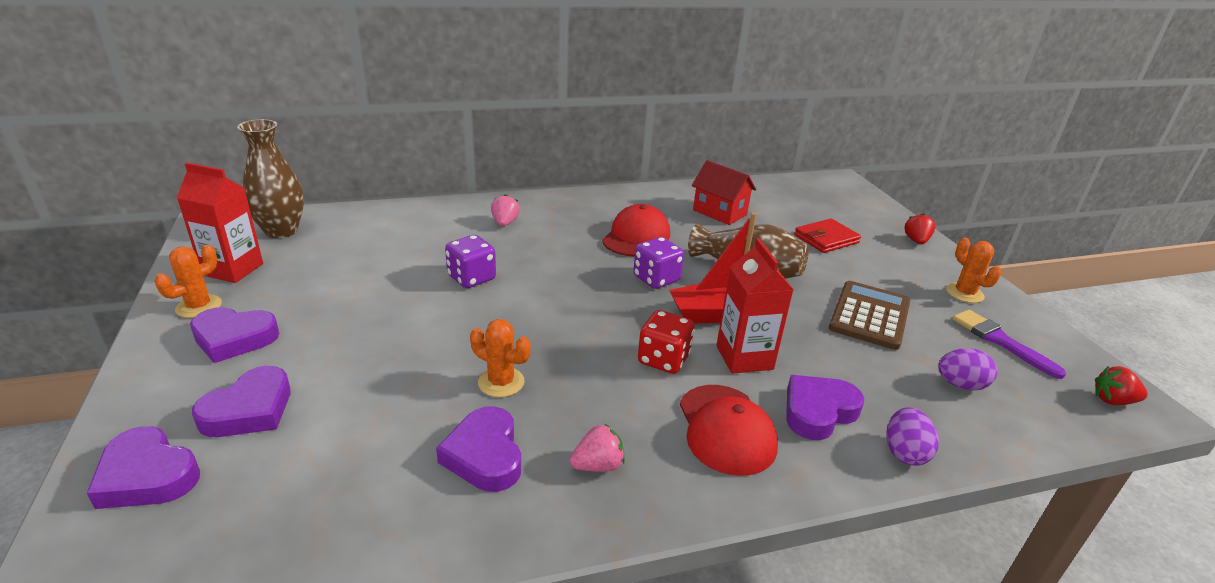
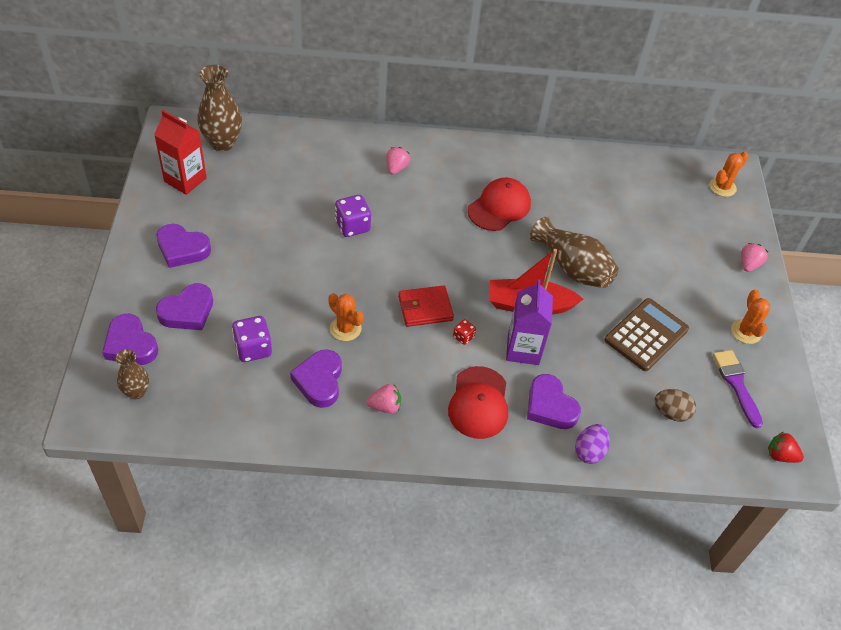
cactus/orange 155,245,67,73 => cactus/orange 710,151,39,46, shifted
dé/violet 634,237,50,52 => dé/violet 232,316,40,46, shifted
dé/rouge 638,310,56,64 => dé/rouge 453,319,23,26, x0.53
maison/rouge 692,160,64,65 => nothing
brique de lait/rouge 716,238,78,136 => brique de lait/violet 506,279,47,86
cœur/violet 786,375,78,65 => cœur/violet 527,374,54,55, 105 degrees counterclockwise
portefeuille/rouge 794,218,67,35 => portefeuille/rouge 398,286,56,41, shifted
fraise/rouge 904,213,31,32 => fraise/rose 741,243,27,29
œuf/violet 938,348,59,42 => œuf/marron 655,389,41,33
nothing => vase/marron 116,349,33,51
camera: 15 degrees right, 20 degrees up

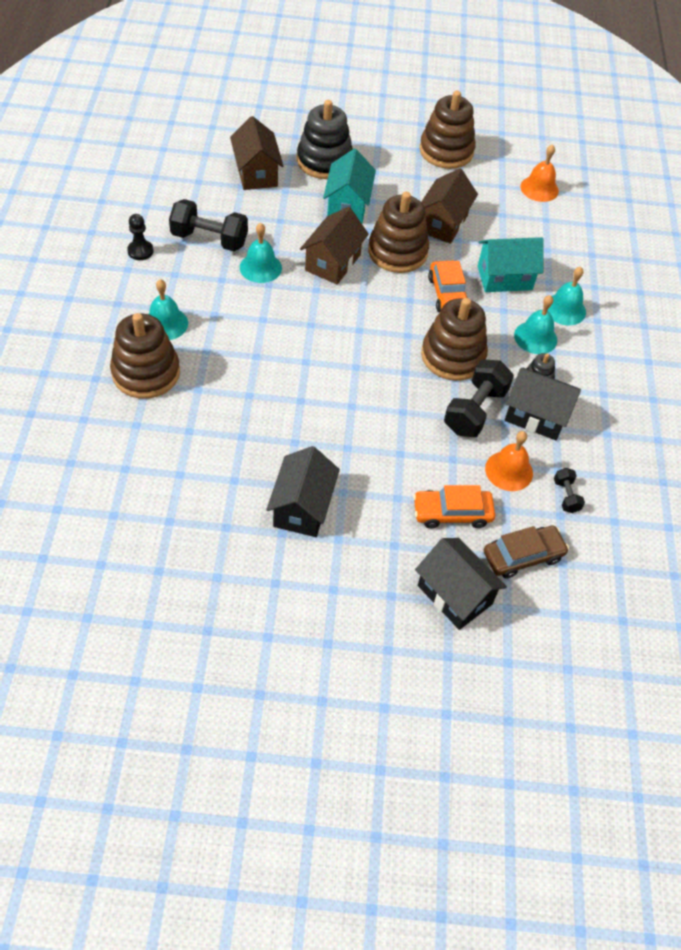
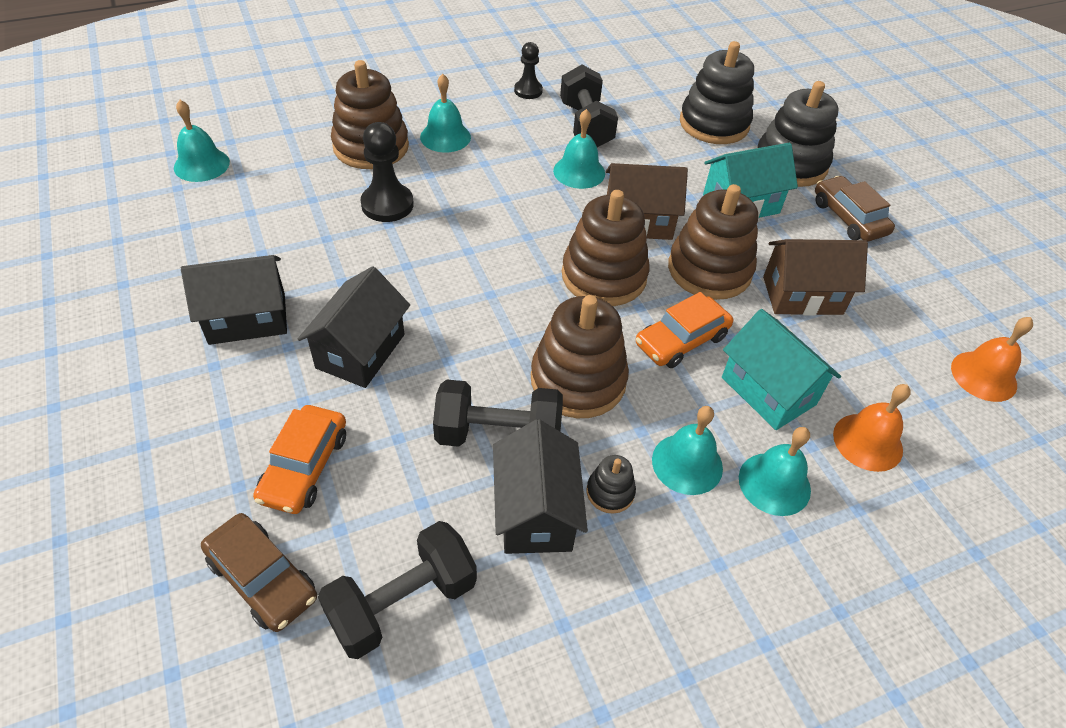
maison/marron 230,116,53,74 => jouet à empiler/noir 680,41,74,103
voiture/orange 413,485,82,43 => voiture/orange 253,405,93,109, 135 degrees counterclockwise
maison/noir 415,538,92,92 => maison/noir 298,266,112,122, shifted
jouet à empiler/marron 419,91,57,78 => jouet à empiler/marron 562,190,87,116, shifted
cloche/orange 485,431,48,60 => cloche/orange 833,384,78,88, shifted
haltère/noir 554,468,31,45 => haltère/noir 318,521,159,138, x2.01
nothing => cloche/turquoise 174,100,56,82
nothing => pion/noir 361,122,53,100
nothing => voiture/marron 815,176,80,66
camera: 65 degrees right, 5 degrees down

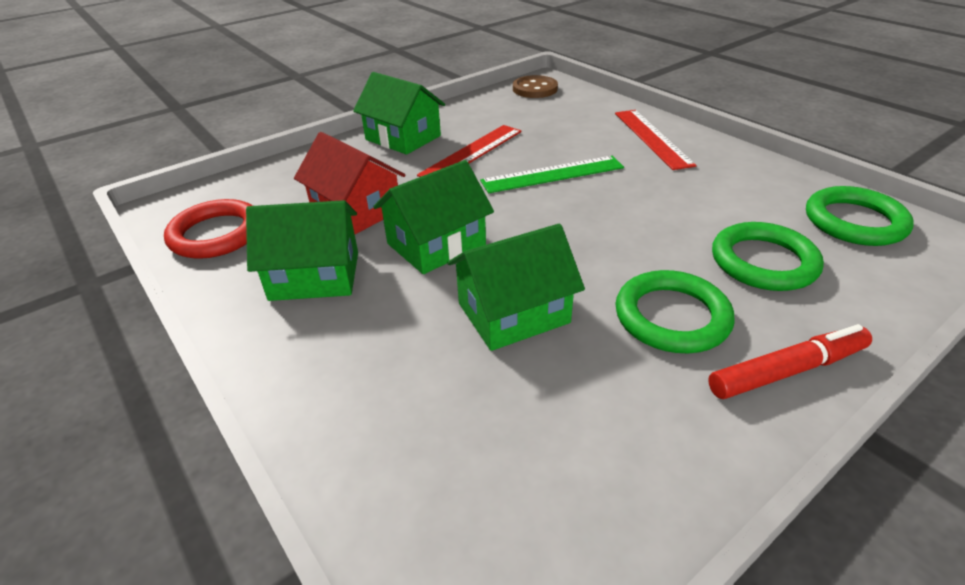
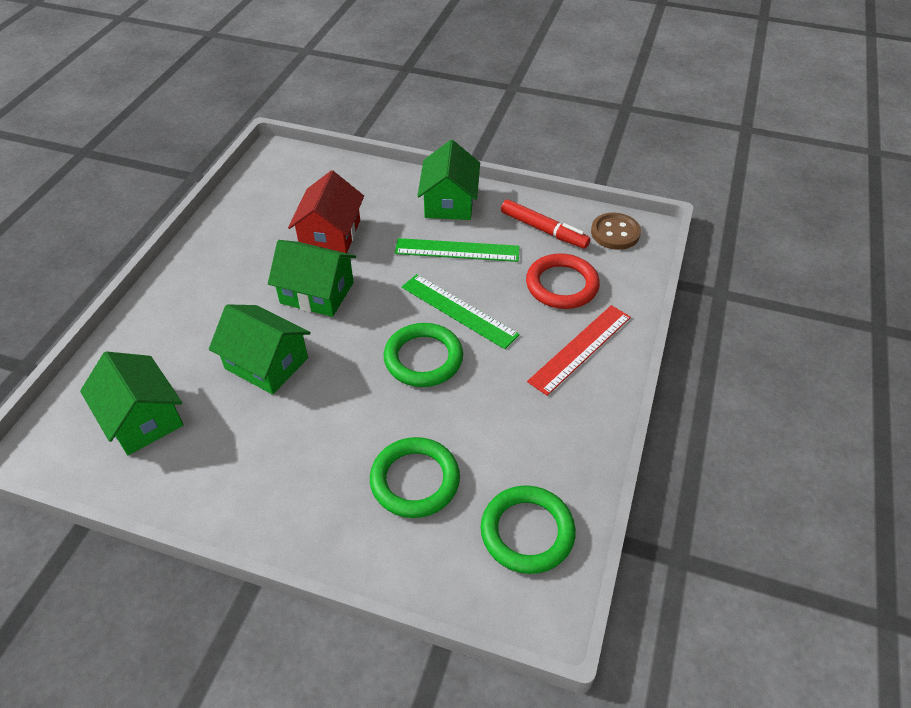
anneau/rouge 164,199,89,60 => anneau/rouge 526,253,74,56, shifted
maison/vert 246,200,112,101 => maison/vert 80,351,103,104, shifted
règle/rouge 417,125,105,52 => règle/vert 395,238,125,24
anneau/vert 615,270,120,83 => anneau/vert 383,323,80,64, shifted
feutre/rouge 708,324,164,75 => feutre/rouge 501,200,90,49, shifted
camera: 55 degrees right, 10 degrees up

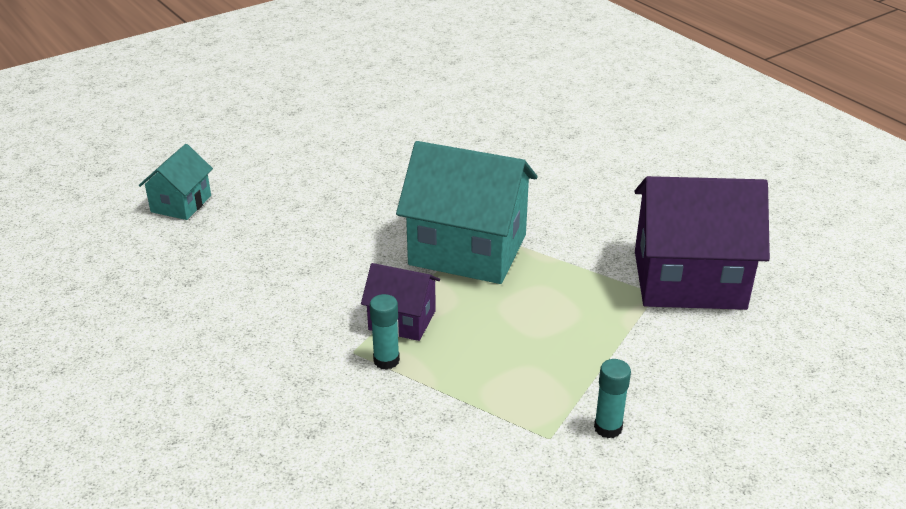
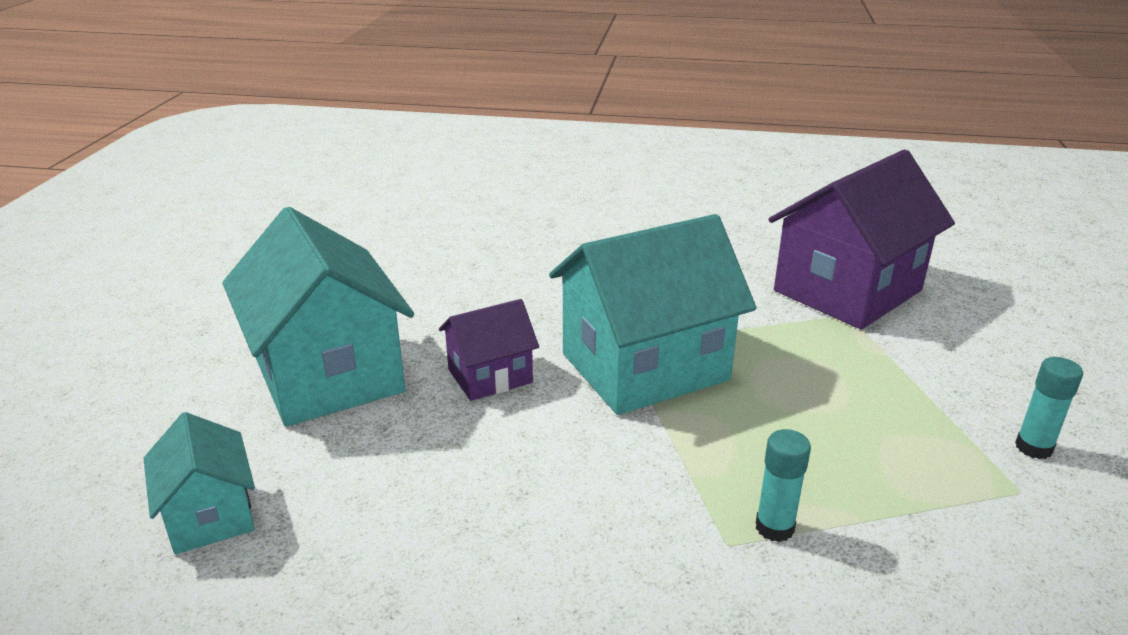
maison/violet 361,263,79,78 => maison/violet 439,299,100,102, shifted
nothing => maison/turquoise 222,207,192,219
camera: 45 degrees left, 5 degrees down

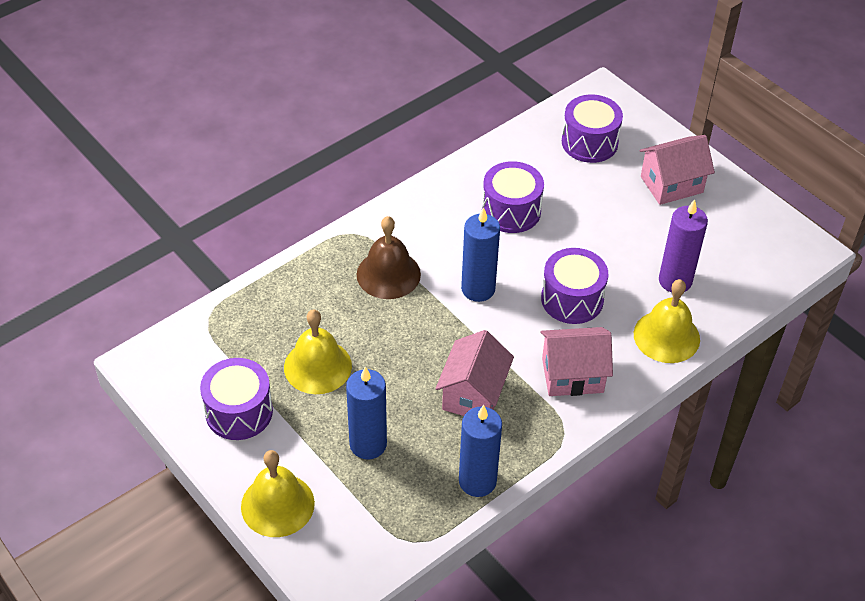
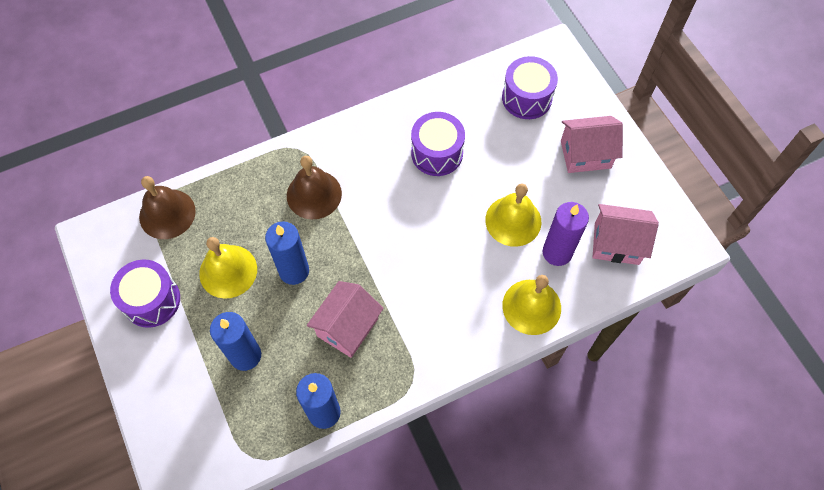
cloche/jaune 241,450,74,87 => cloche/jaune 485,183,56,64, shifted
bougie/bleu 461,207,39,95 => bougie/bleu 265,221,44,64, shifted
maison/rose 540,327,73,69 => maison/rose 592,204,67,61, shifted
tambour/violet 541,248,67,76 => nothing
nothing => cloche/marron 139,176,57,63
camera: 15 degrees right, 15 degrees up

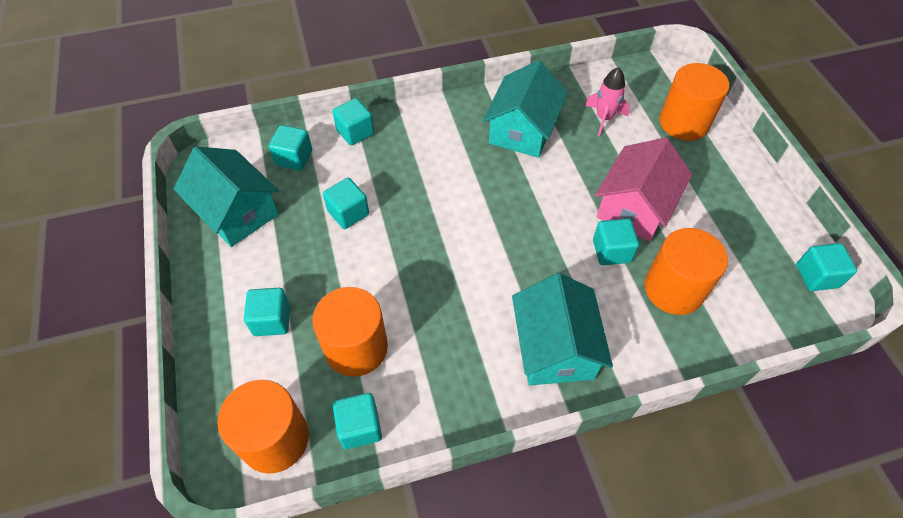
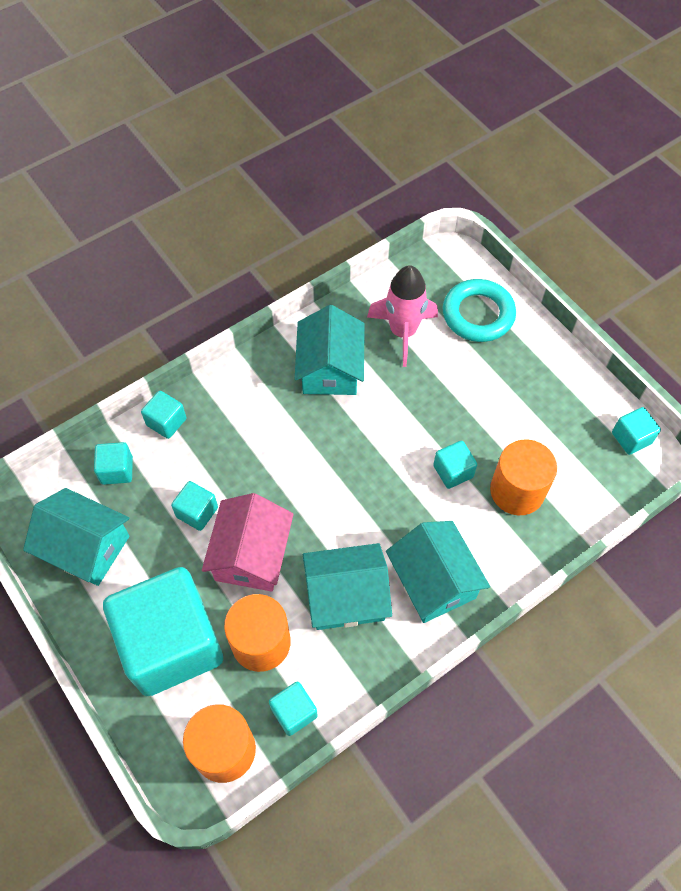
cube/turquoise 244,288,46,48 => cube/turquoise 103,567,120,129, x2.46
fusée/rose 585,67,45,70 => fusée/rose 367,265,71,102, x1.59
maison/rose 595,138,97,103 => maison/rose 202,493,92,99, shifted
cylindre/orange 659,63,70,78 => anneau/turquoise 443,279,73,63
nothing => maison/turquoise 303,543,89,87
camera: 20 degrees left, 5 degrees up

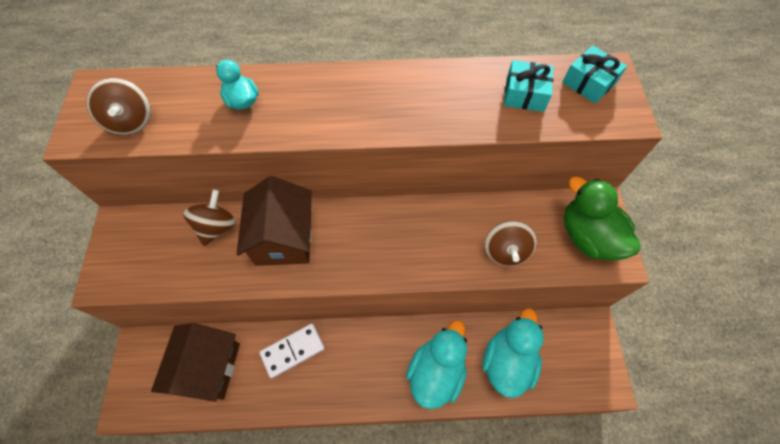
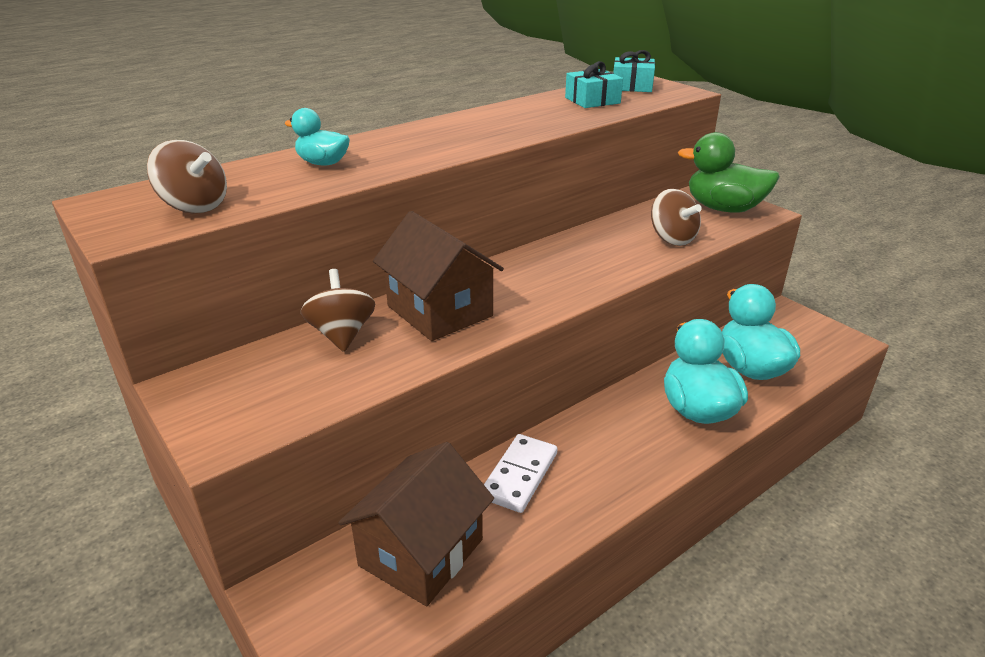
maison/marron 151,323,89,79 => maison/marron 339,442,155,164, 60 degrees clockwise
camera: 35 degrees left, 30 degrees down

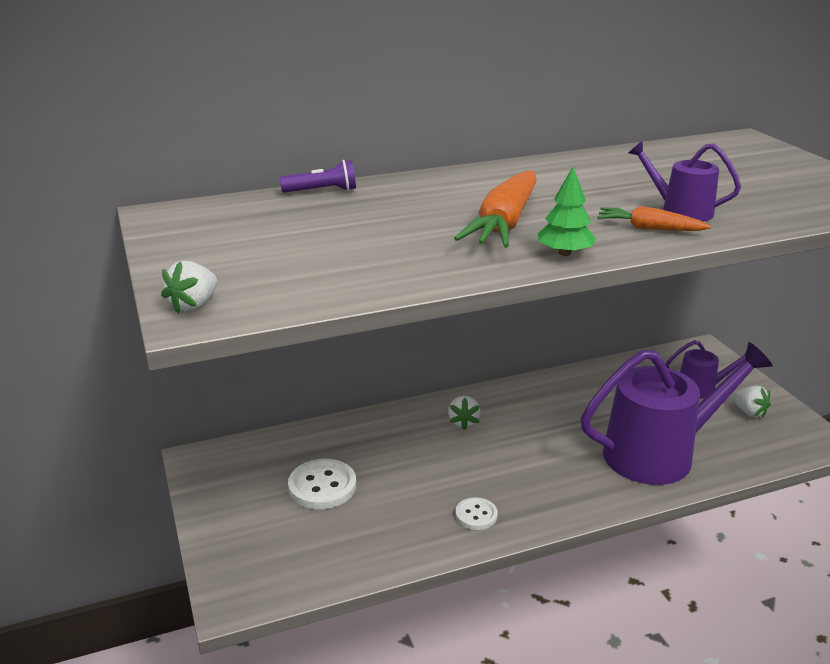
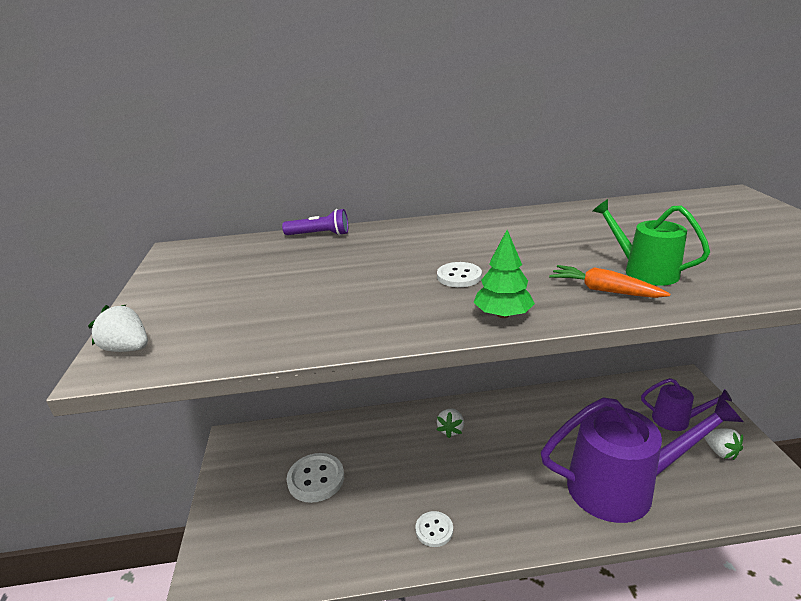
fraise/blanc 161,261,56,53 => fraise/blanc 88,305,60,47, 75 degrees clockwise
carotte/orange 454,171,83,77 => bouton/blanc 437,262,45,25
arrosoir/violet 629,141,112,81 => arrosoir/vert 593,199,117,87
camera: 15 degrees right, 0 degrees up

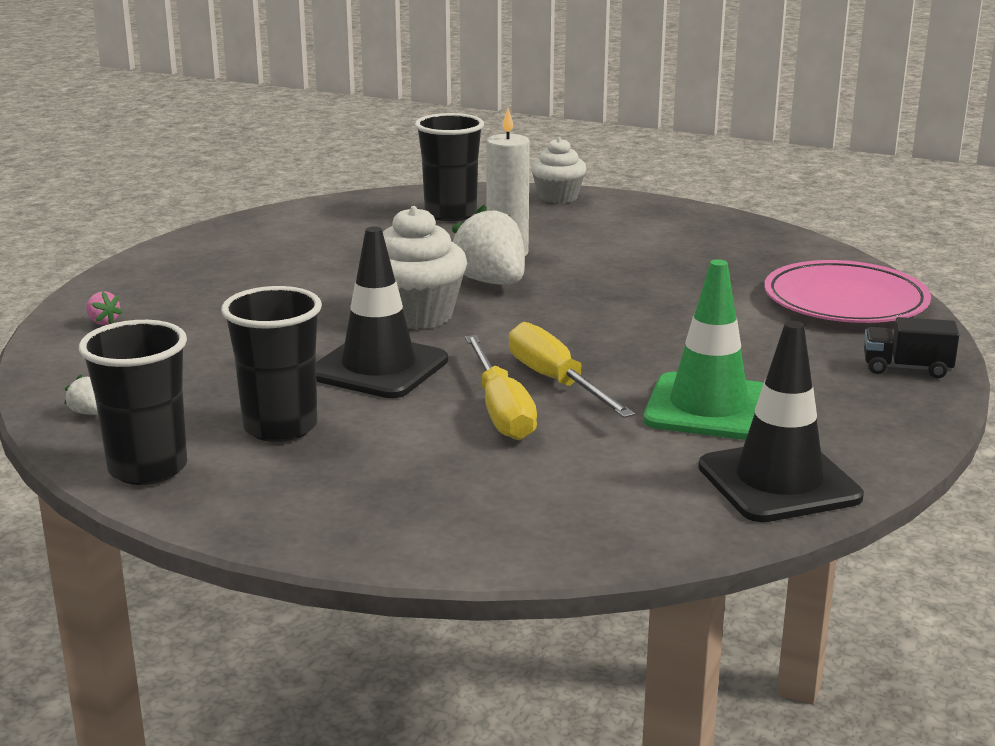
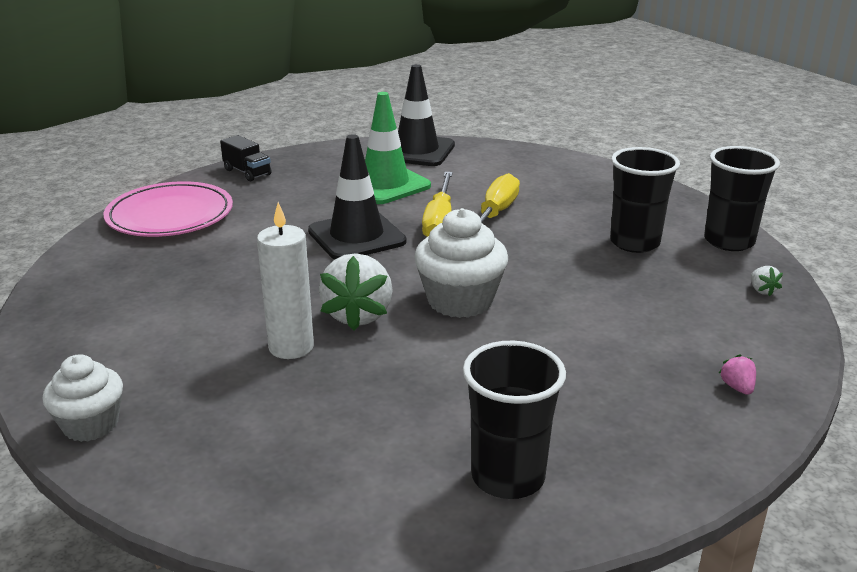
cône de chantier/noir 316,227,132,171 => cône de chantier/noir 308,134,99,126, shifted
gobelet/noir 415,113,69,108 => gobelet/noir 463,341,103,158, shifted
camera: 145 degrees left, 5 degrees up

